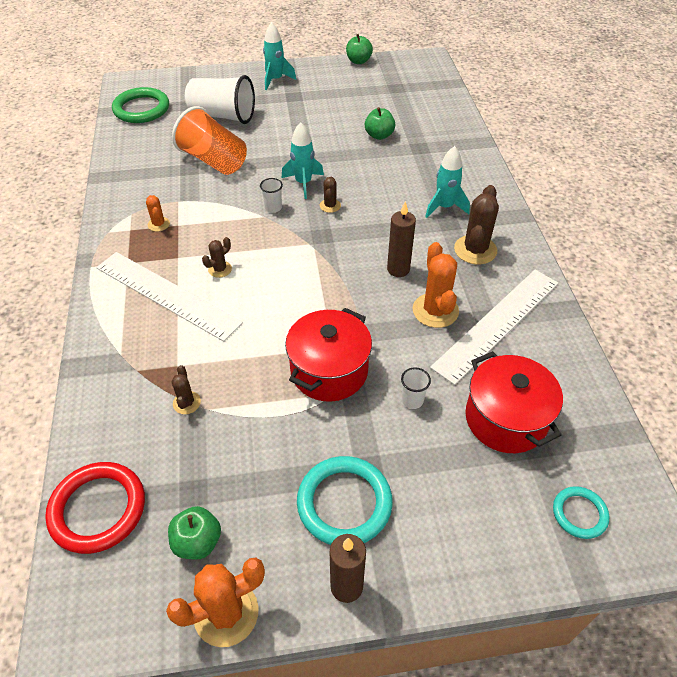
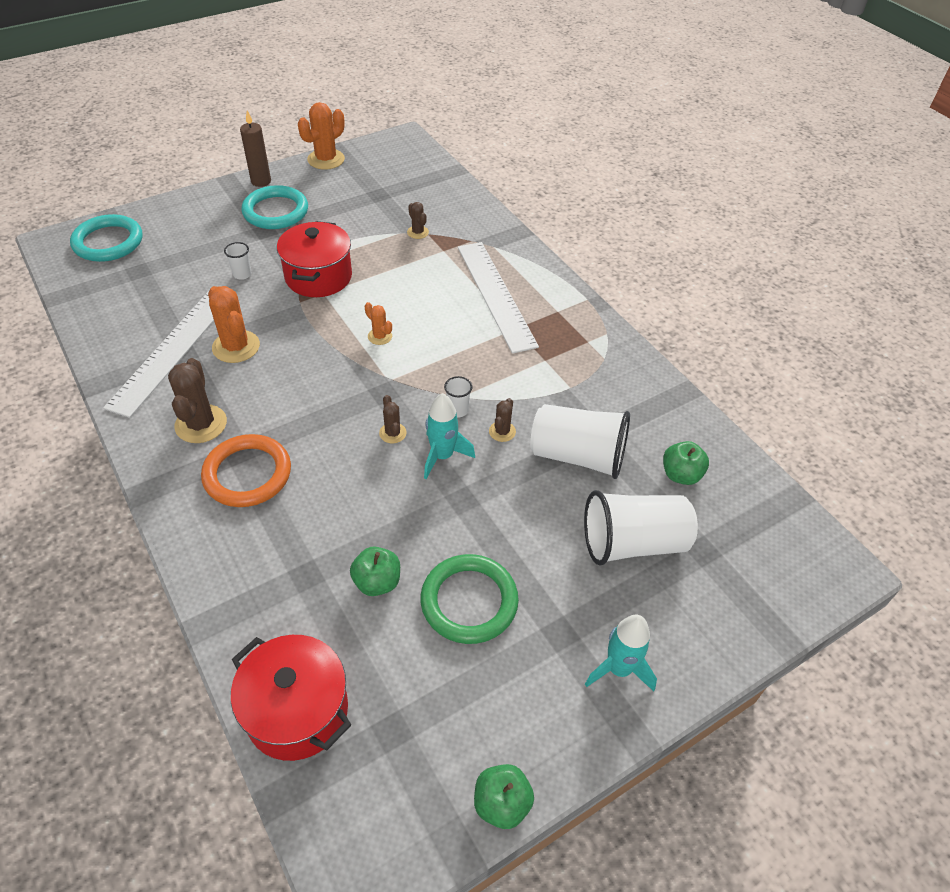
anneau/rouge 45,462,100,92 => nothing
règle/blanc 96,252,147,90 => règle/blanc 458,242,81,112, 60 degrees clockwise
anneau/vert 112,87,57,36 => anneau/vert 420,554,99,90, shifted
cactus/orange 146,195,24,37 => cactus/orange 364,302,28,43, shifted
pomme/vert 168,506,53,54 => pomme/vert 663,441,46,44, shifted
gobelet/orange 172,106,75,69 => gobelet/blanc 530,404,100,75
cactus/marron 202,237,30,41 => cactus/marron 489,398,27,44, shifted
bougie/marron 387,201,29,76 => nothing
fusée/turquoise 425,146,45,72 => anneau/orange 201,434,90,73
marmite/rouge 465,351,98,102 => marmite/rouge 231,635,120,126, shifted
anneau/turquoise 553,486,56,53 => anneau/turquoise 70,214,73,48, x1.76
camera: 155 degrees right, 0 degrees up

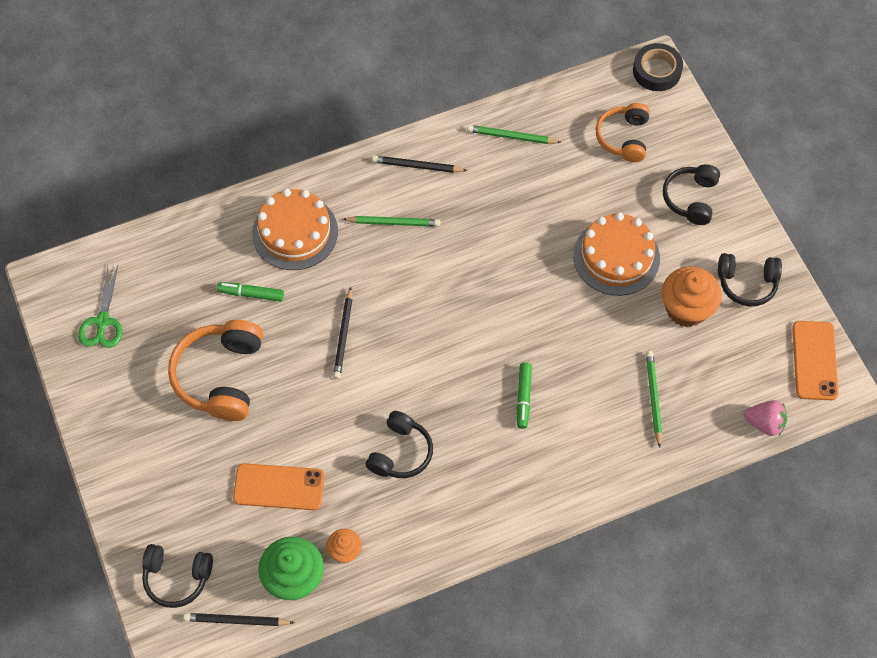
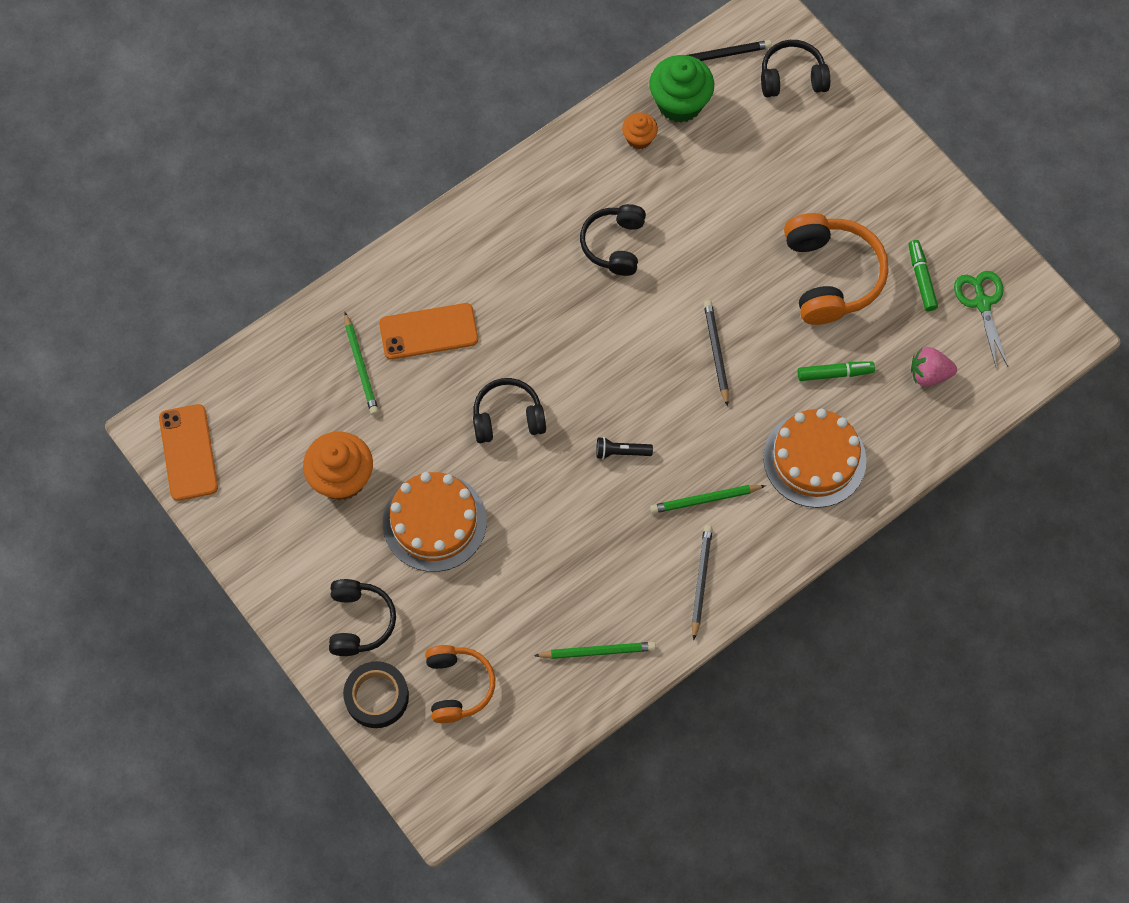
téléphone/orange 233,463,92,47 => téléphone/orange 379,303,99,56, shifted
crayon/noir 372,155,95,18 => crayon/noir 692,525,21,115, 75 degrees counterclockwise
feutre/vert 517,362,15,67 => feutre/vert 908,240,30,71, shifted
ruban adhésif/noir 633,43,50,48 => ruban adhésif/noir 343,661,66,67, shifted
casque audio/noir 718,253,64,53 => casque audio/noir 473,378,73,65, shifted
fraise/rose 744,400,43,36 => fraise/rose 911,347,46,40, shifted
nothing => lampe de poche/noir 596,437,57,22
camera: 165 degrees right, 5 degrees up

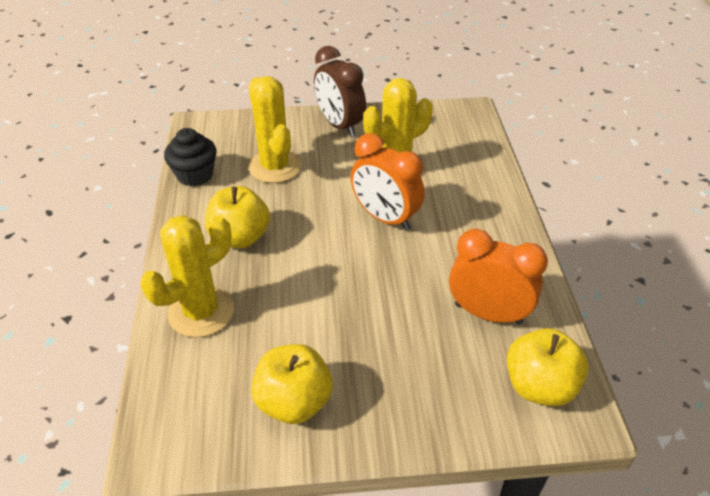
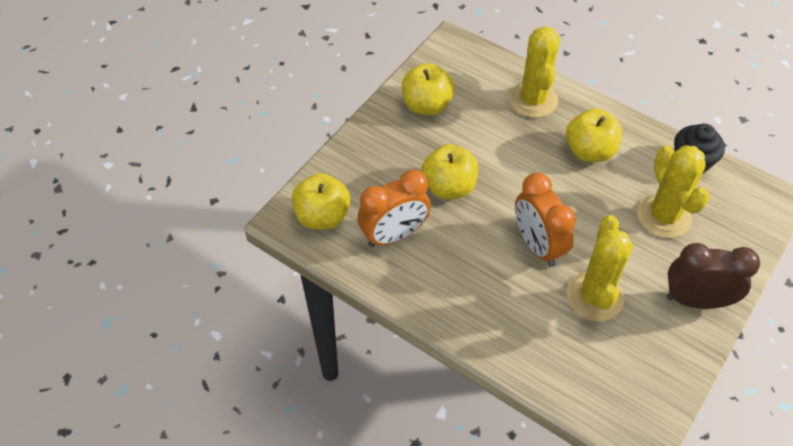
cactus/jaune 248,76,53,107 => cactus/jaune 637,145,73,93, 60 degrees clockwise
réveil/orange 350,133,75,98 => réveil/orange 515,172,61,95, 105 degrees counterclockwise
nothing => pomme/jaune 422,144,56,55
camera: 130 degrees right, 10 degrees up

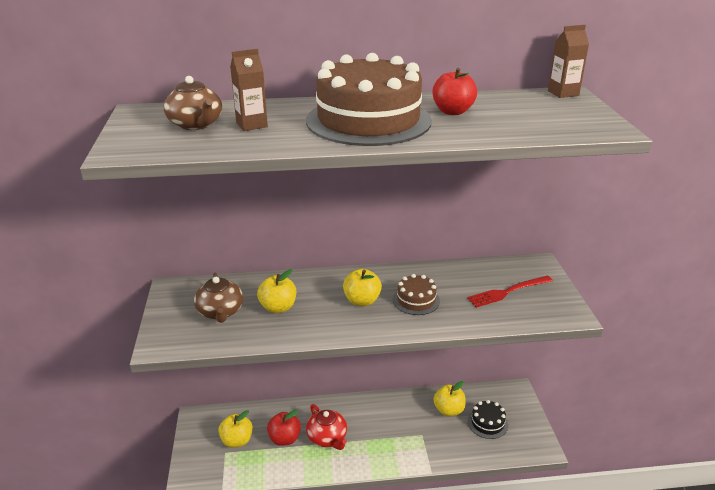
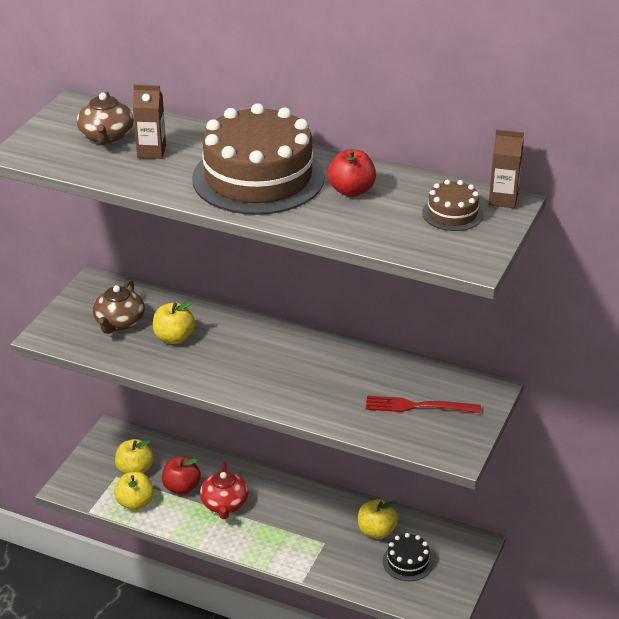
pomme/jaune 343,269,39,37 => pomme/jaune 114,472,40,38, shifted
gâteau/marron 393,274,47,41 => gâteau/marron 422,180,62,51, shifted
camera: 30 degrees right, 5 degrees up

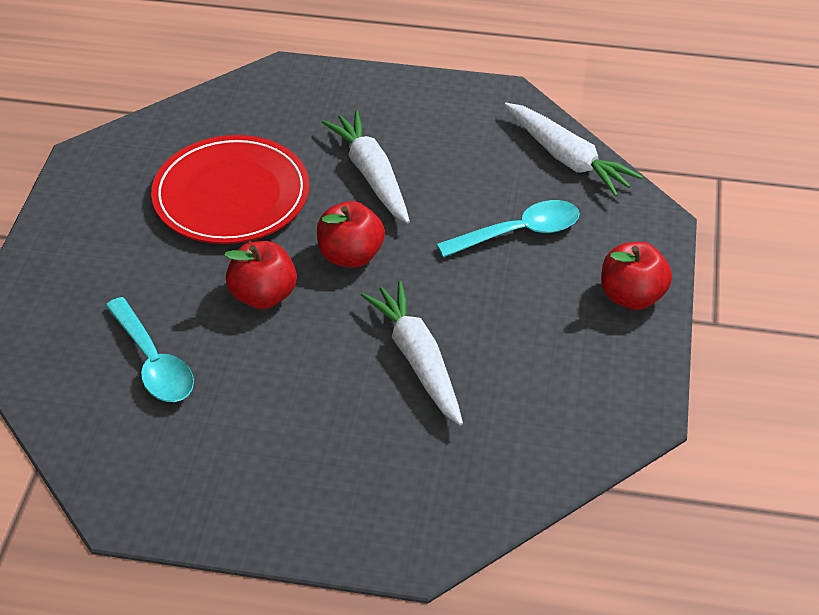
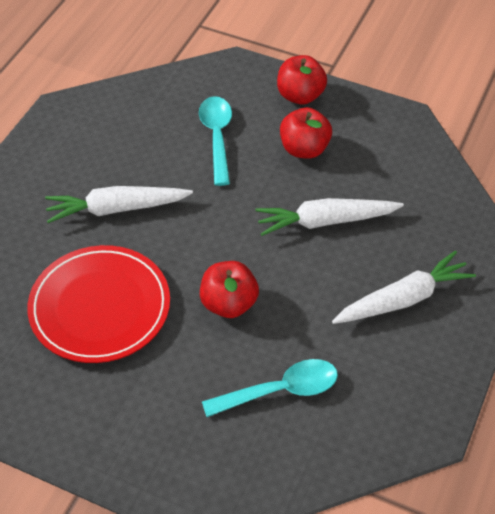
pomme/rouge 317,201,68,67 => pomme/rouge 280,107,52,52, shifted
carotte/blanc 505,103,138,94 => carotte/blanc 332,250,144,74, shifted
camera: 75 degrees left, 5 degrees up

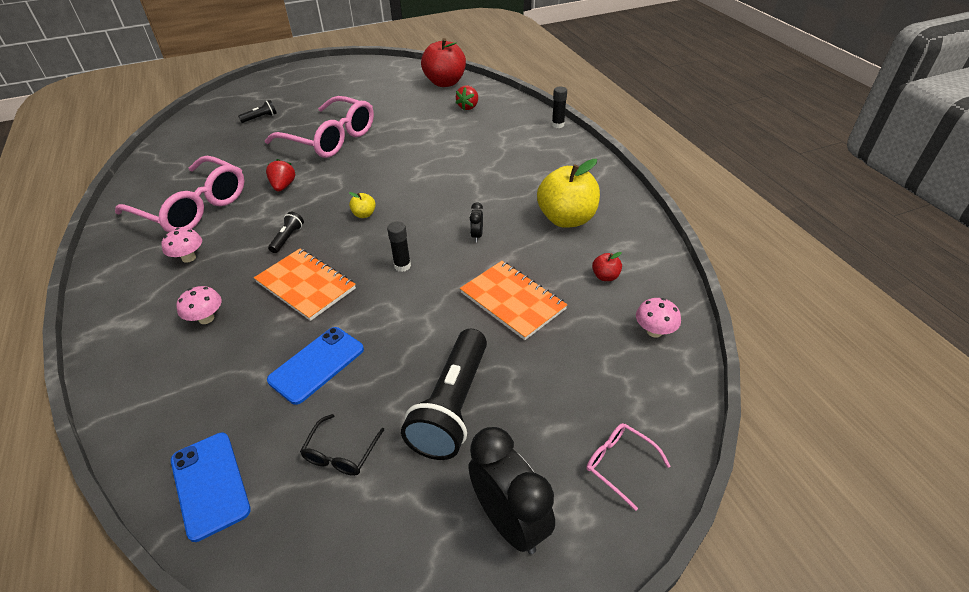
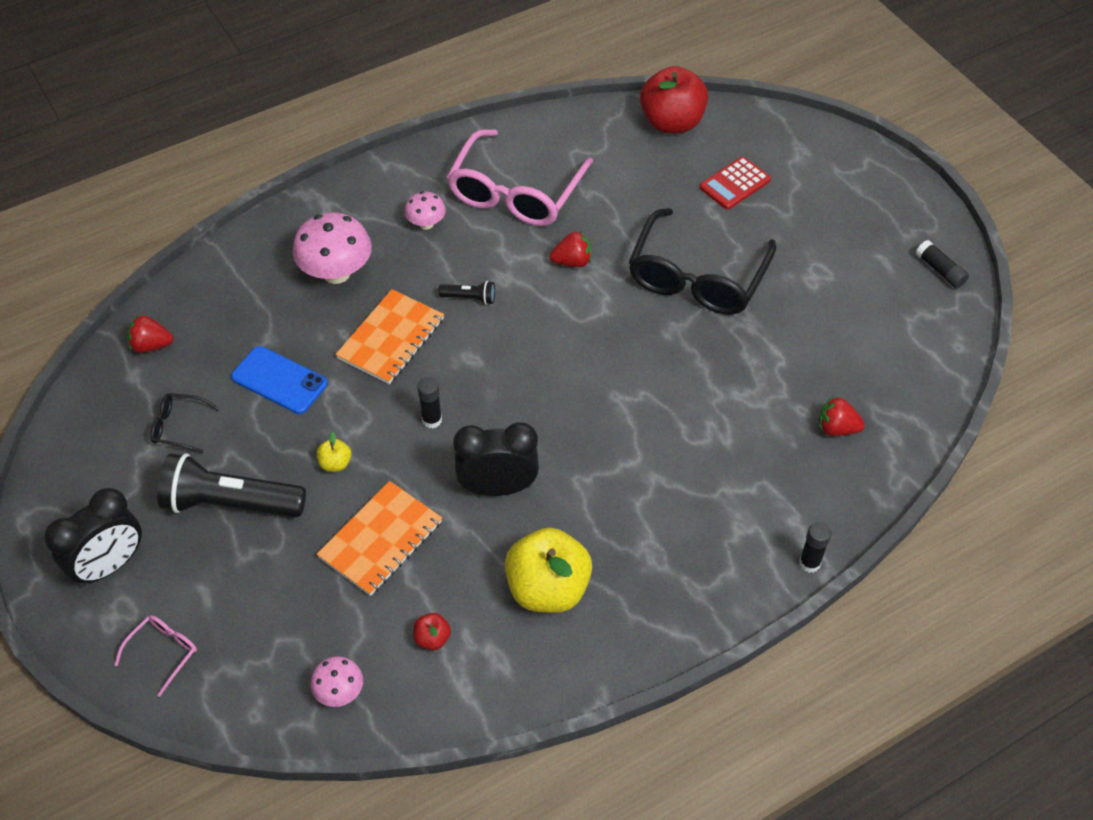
téléphone/bleu 171,433,80,109 => fraise/rouge 127,315,46,38
champignon/rose 176,286,46,38 => champignon/rose 293,212,79,72, x1.83
lampe de poche/noir 238,100,39,23 => calculatrice/rouge 700,157,71,53
lunettes/rose 265,96,109,62 => lunettes/noir 629,208,147,106
pomme/jaune 349,192,27,26 => pomme/jaune 317,432,35,40, shifted
pomme/rouge 421,38,45,49 => pomme/rouge 640,66,68,68, shifted
réveil/noir 470,202,13,40 => réveil/noir 453,422,86,74, x2.26
nothing => bâton de colle/noir 916,240,53,48
camera: 80 degrees right, 10 degrees up

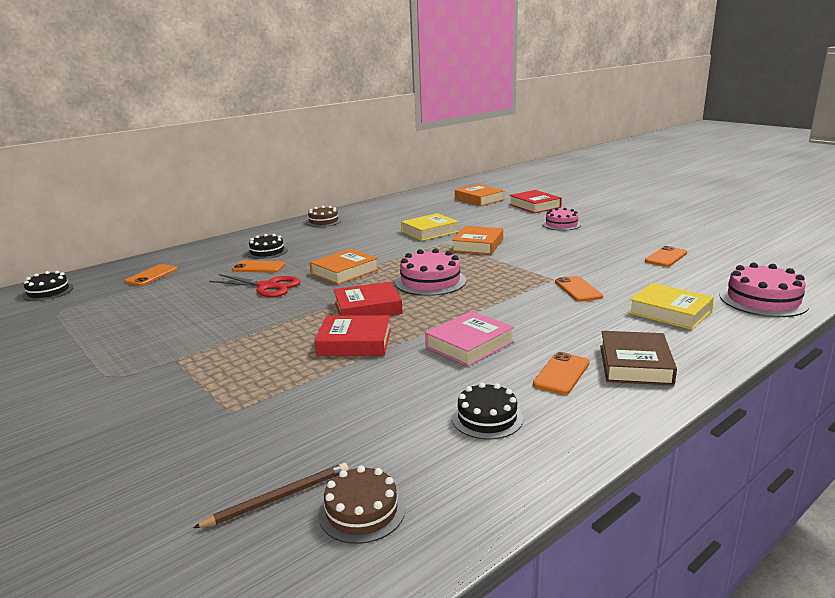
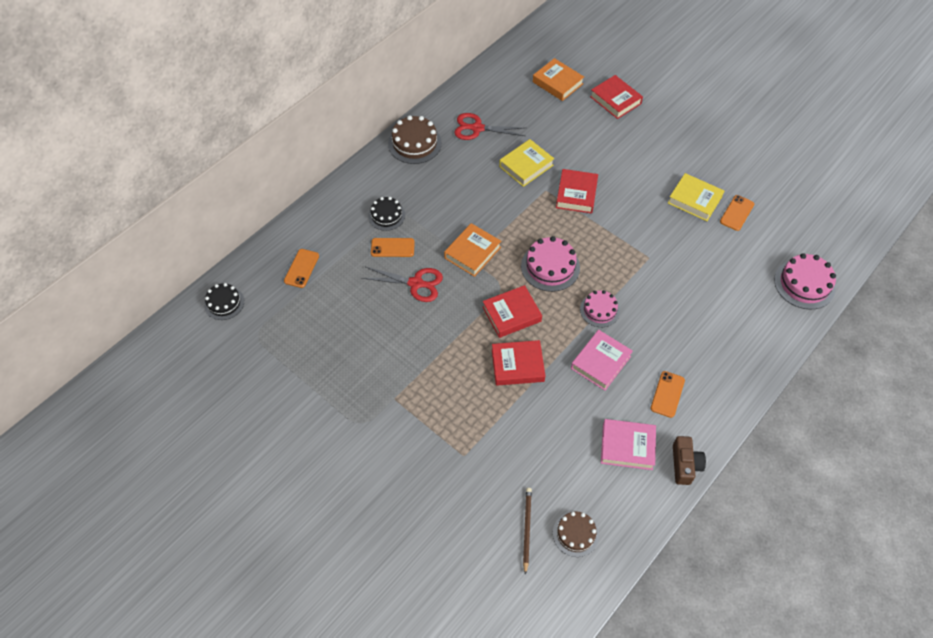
crayon/marron 193,463,155,65 => crayon/marron 523,488,9,87, 45 degrees counterclockwise
gâteau/marron 306,206,36,21 => gâteau/marron 388,115,54,49, x1.53
livre/orange 452,226,51,29 => livre/rouge 556,169,42,45
gâteau/noir 452,382,71,57 => livre/rose 601,419,55,51
gâteau/rose 543,208,38,23 => gâteau/rose 580,290,40,37, shifted
téléphone/orange 555,276,48,26 => nothing
livre/marron 600,331,77,55 => nothing
livre/jaune 629,283,85,47 => livre/jaune 668,173,56,48, shifted
nothing => ciseaux/rouge 454,113,71,27
nothing => appareil photo/marron 673,436,33,49
camera: 10 degrees left, 35 degrees up

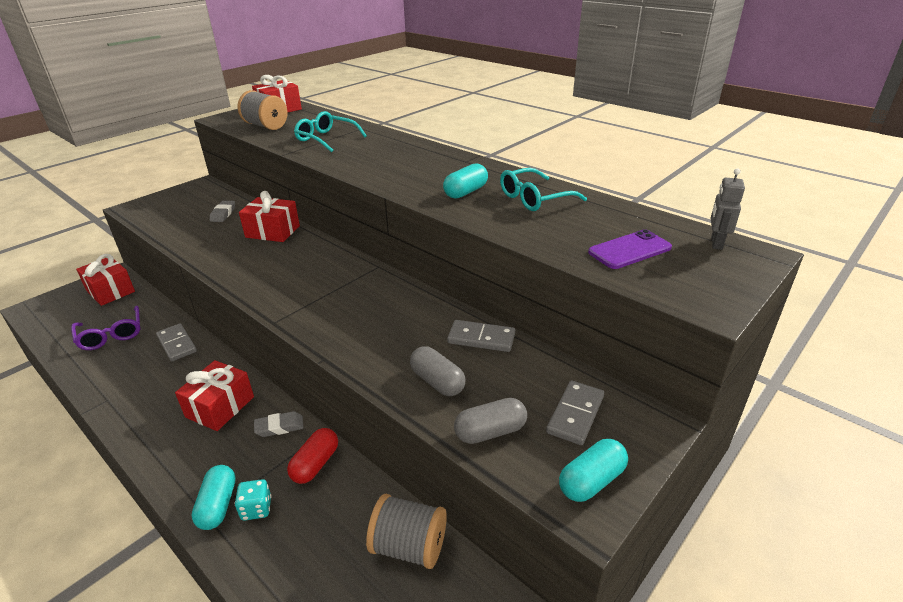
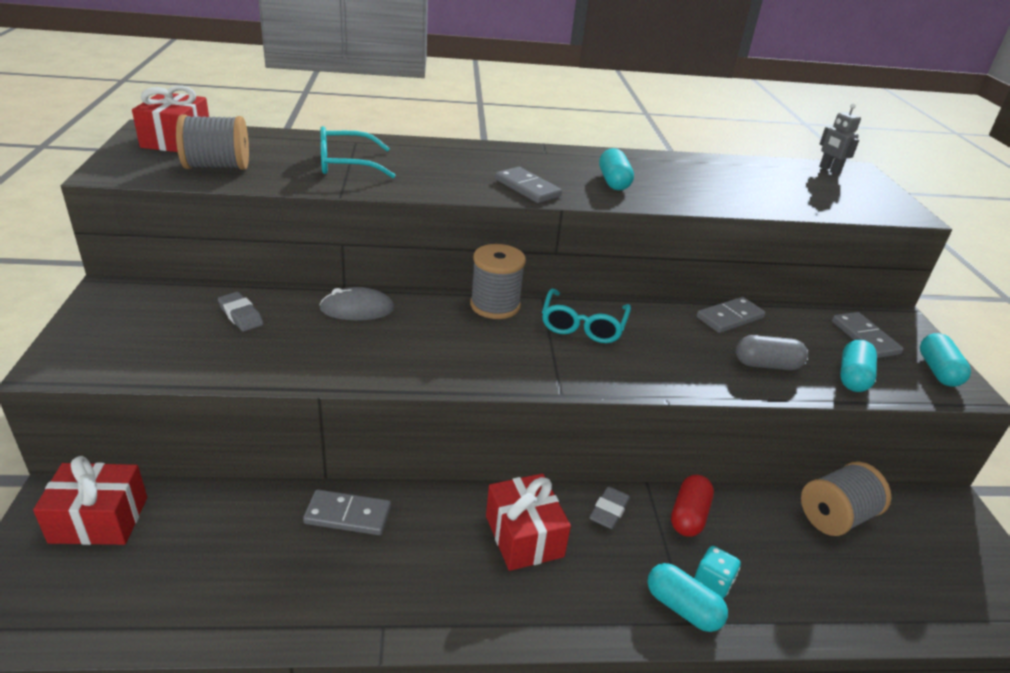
lunettes/violet 71,306,70,44 => nothing
cadeau/rouge 239,191,61,51 => souris/gris 319,287,76,33
gélule/rouge 287,428,51,56 => gélule/rouge 671,475,43,62, 45 degrees clockwise
gélule/gris 454,398,73,46 => gélule/turquoise 840,339,37,53
lunettes/turquoise 500,168,87,43 => lunettes/turquoise 542,289,89,54, shifted
téléphone/violet 588,229,84,40 => nothing
nothing => bobine/gris 470,244,56,75
nothing => domino/gris 495,167,67,36
camera: 50 degrees left, 0 degrees up

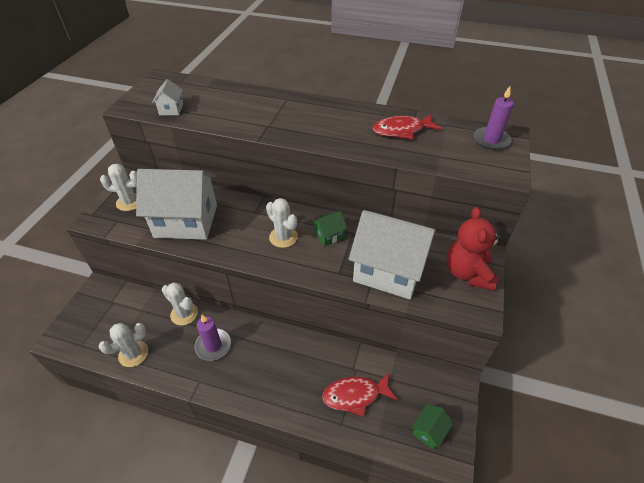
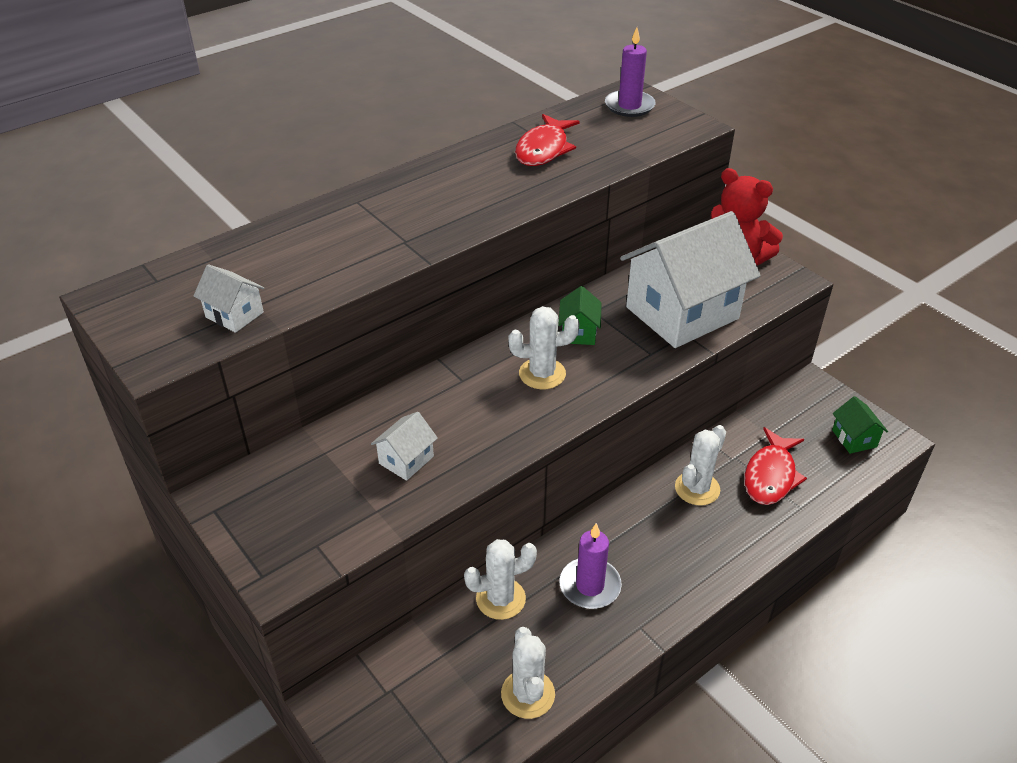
cactus/blanc 100,164,37,47 => cactus/blanc 675,425,51,80, shifted
maison/blanc 136,169,81,71 => maison/blanc 371,412,67,69, x0.42
camera: 55 degrees left, 5 degrees down

